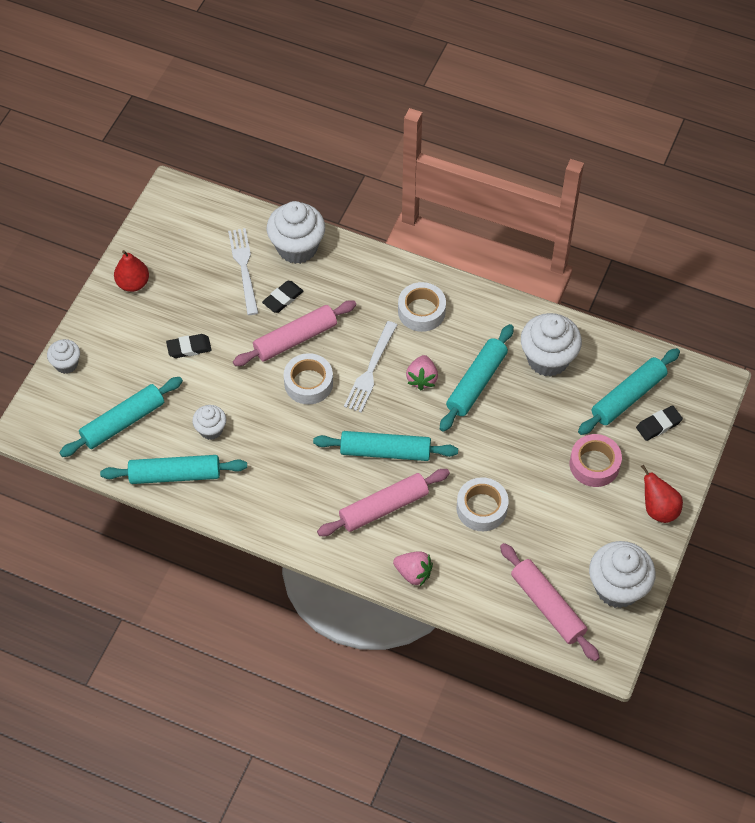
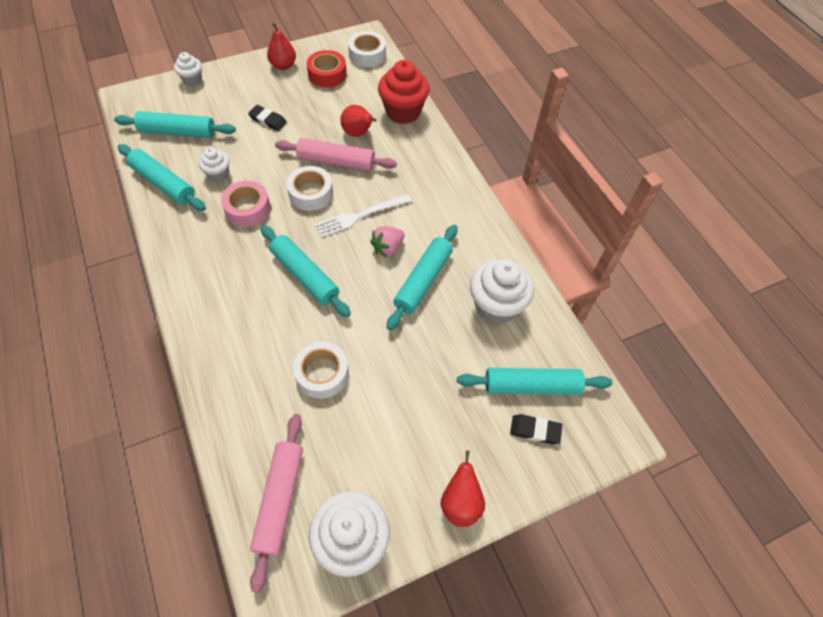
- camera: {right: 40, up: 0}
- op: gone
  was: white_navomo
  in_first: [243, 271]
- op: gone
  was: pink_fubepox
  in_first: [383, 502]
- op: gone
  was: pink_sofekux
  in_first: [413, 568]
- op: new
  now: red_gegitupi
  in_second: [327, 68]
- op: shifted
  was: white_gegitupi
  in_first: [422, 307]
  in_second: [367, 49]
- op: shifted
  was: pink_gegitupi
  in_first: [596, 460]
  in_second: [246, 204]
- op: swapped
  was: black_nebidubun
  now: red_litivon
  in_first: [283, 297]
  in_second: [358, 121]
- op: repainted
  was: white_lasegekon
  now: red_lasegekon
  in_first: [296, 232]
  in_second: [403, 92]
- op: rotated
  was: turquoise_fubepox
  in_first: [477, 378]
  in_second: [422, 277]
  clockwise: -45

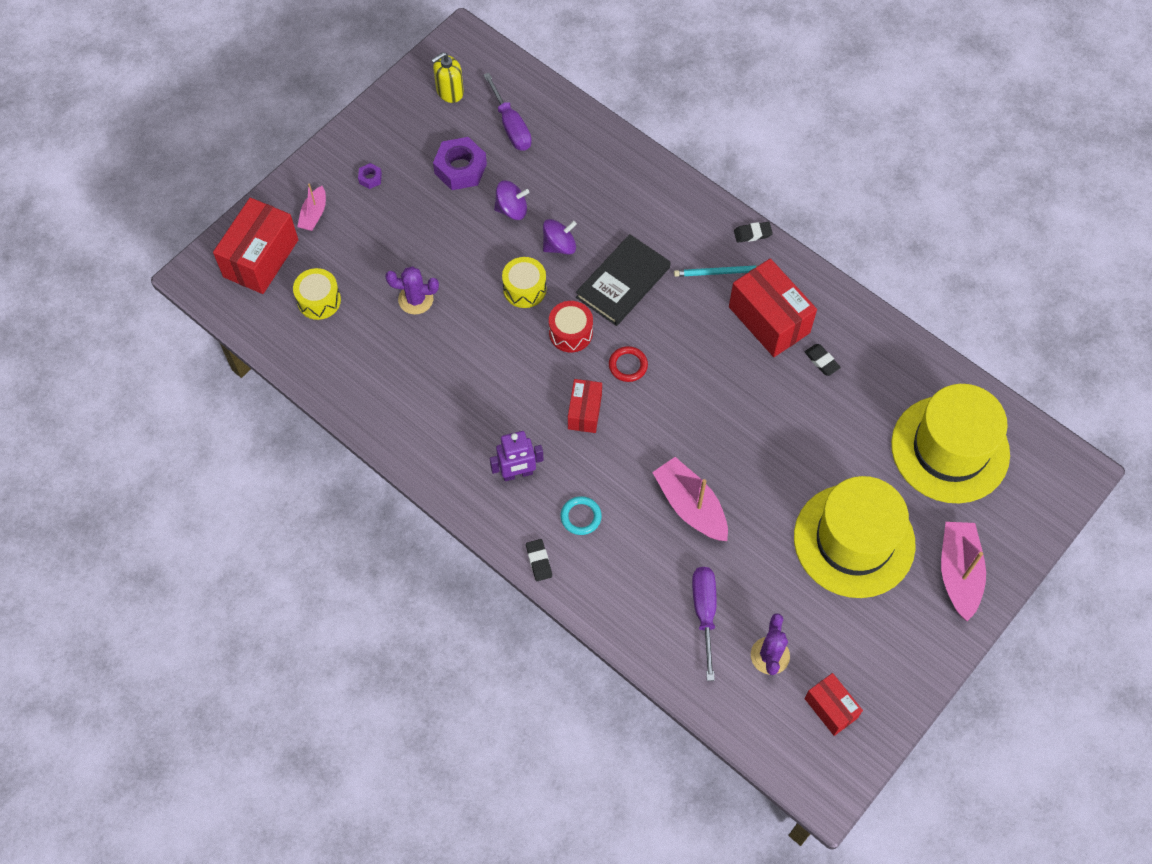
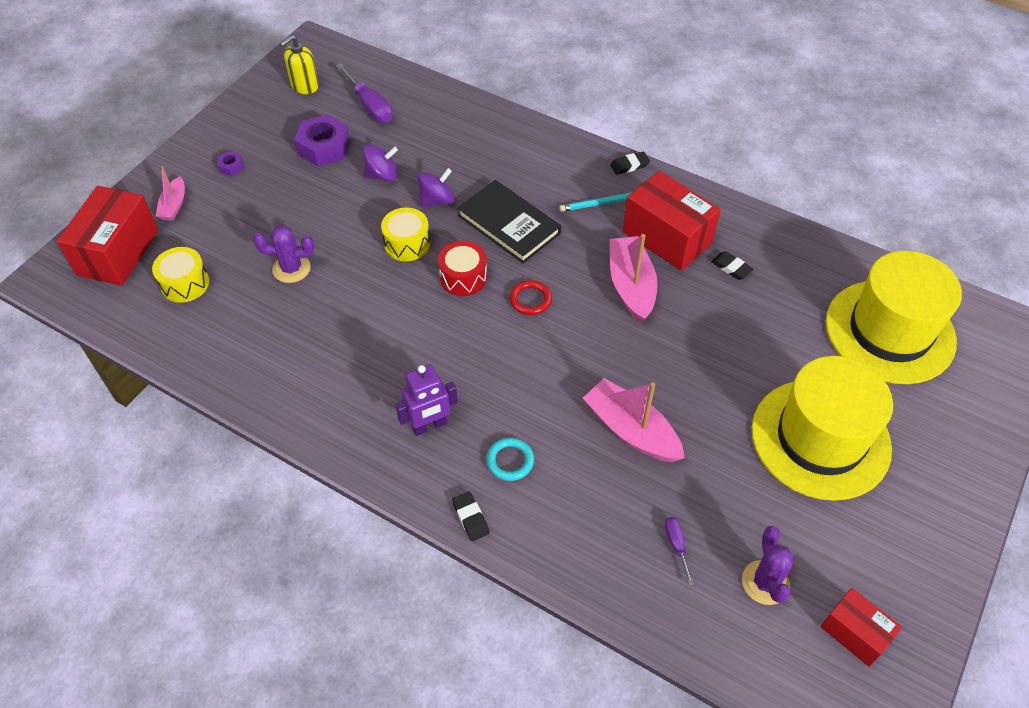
- camera: {right: -10, up: -10}
- op: gone
  was: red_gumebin
  in_first: [585, 406]
- op: shifted
  was: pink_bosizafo
  in_first: [963, 571]
  in_second: [634, 278]
- op: rotated
  was: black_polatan
  in_first: [623, 280]
  in_second: [509, 221]
  clockwise: -75
- op: scaled
  was: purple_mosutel
  in_first: [704, 624]
  in_second: [679, 551]
  ratio: 0.52

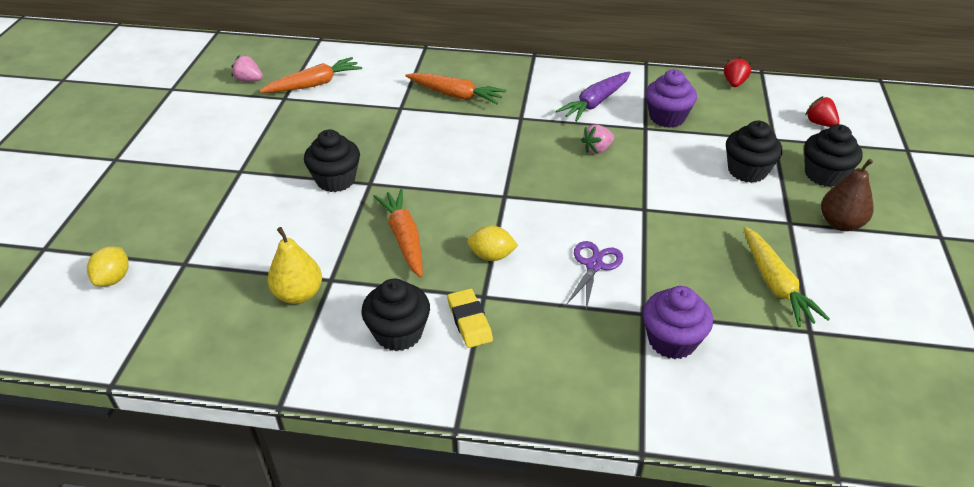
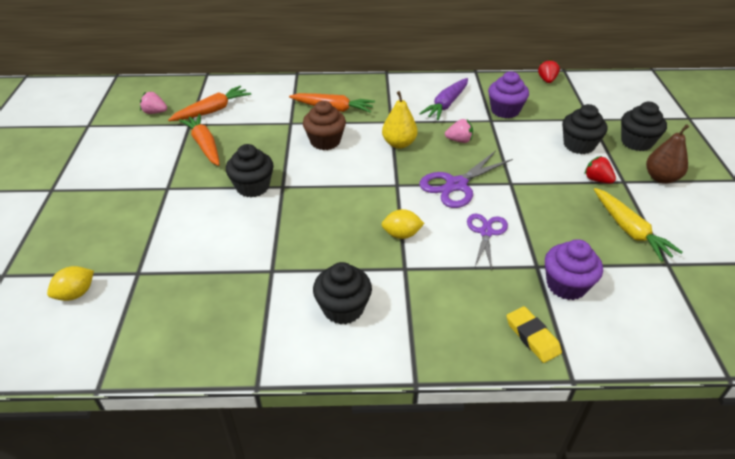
- camera: {right: -10, up: 0}
- op: new
  now: brown_lasegekon
  in_second: [324, 125]
- op: new
  now: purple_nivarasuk
  in_second: [466, 179]
- op: shifted
  was: yellow_litivon
  in_first: [295, 265]
  in_second: [400, 120]
- op: shifted
  was: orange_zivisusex
  in_first: [398, 233]
  in_second: [199, 140]
- op: shifted
  was: yellow_nebidubun
  in_first: [470, 318]
  in_second: [534, 334]
- op: shifted
  was: red_sofekux
  in_first: [822, 111]
  in_second: [600, 170]
- op: rotated
  was: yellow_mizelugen
  in_first: [108, 266]
  in_second: [70, 283]
  clockwise: 45
- op: rotated
  was: pink_sofekux
  in_first: [597, 139]
  in_second: [459, 131]
  clockwise: -135

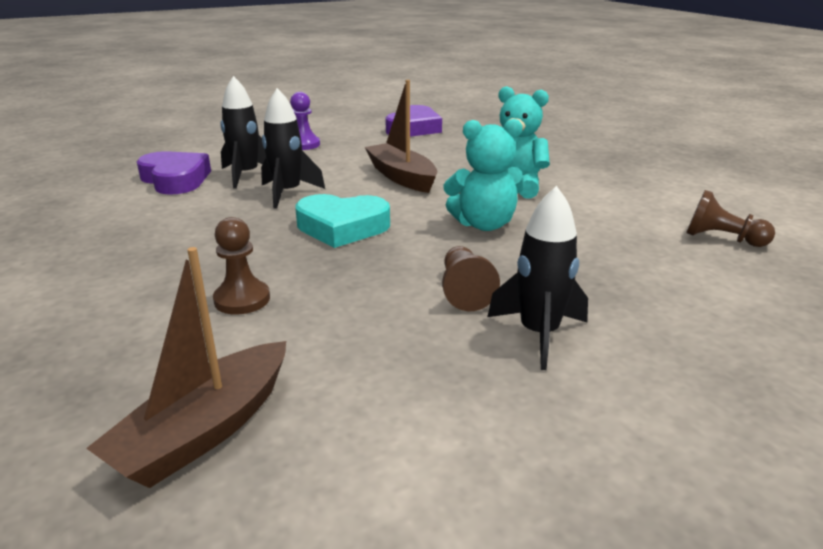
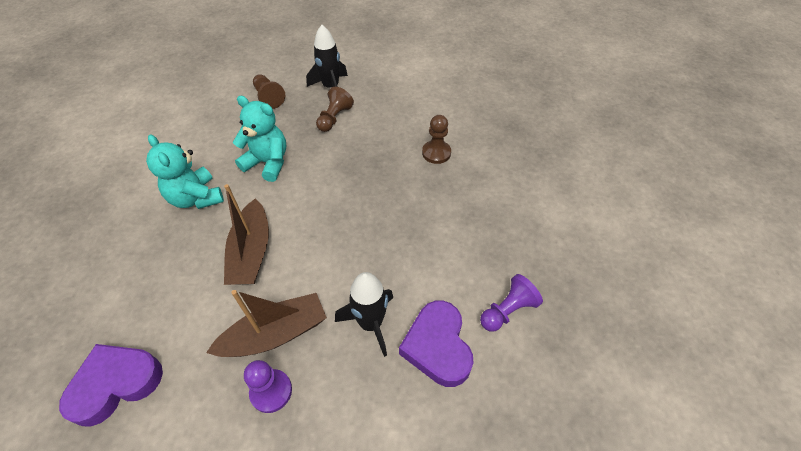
- camera: {right: -150, up: 25}
- op: gone
  was: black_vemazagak
  in_first: [293, 148]
- op: gone
  was: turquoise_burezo
  in_first: [342, 221]
- op: new
  now: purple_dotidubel
  in_second: [511, 303]
- op: shifted
  was: brown_bosizafo
  in_first: [186, 367]
  in_second: [266, 323]
- op: shifted
  was: brown_dotidubel
  in_first: [730, 218]
  in_second: [269, 91]

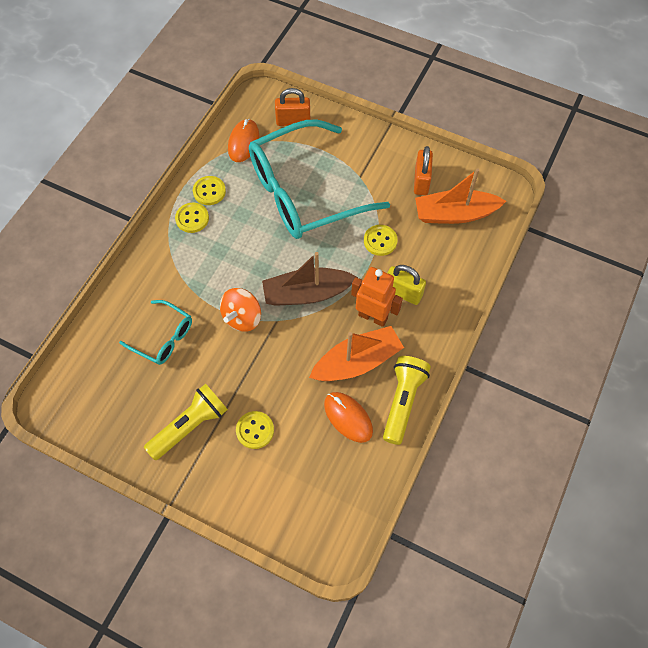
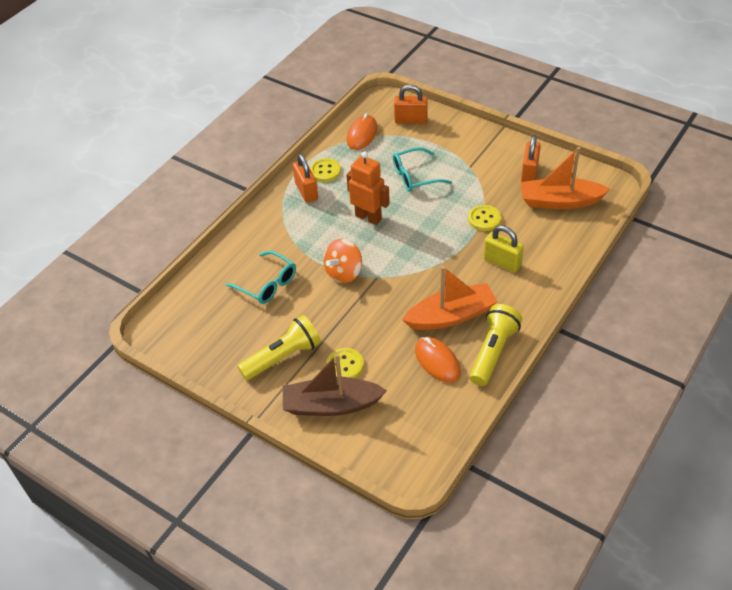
- camera: {right: 10, up: -15}
- op: shifted
  was: brown_bosizafo
  in_first: [310, 279]
  in_second: [335, 384]
- op: shifted
  was: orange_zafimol
  in_first: [377, 297]
  in_second: [368, 188]
- op: swapped
  was: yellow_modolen
  now: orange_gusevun
  in_first: [192, 218]
  in_second: [305, 178]
- op: scaled
  was: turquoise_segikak
  in_first: [319, 179]
  in_second: [422, 169]
  ratio: 0.46

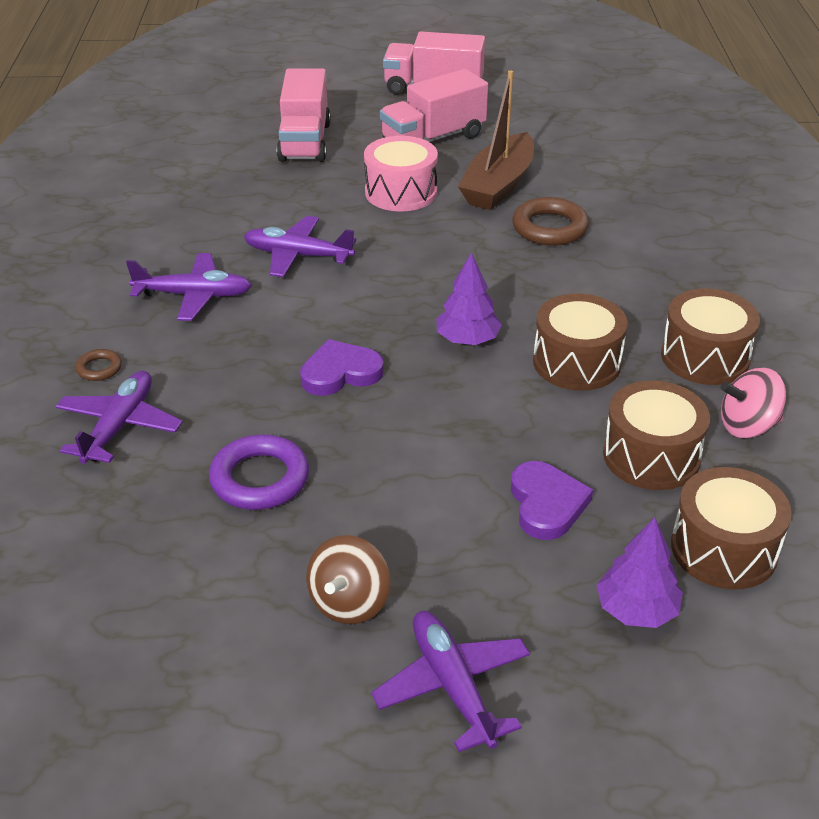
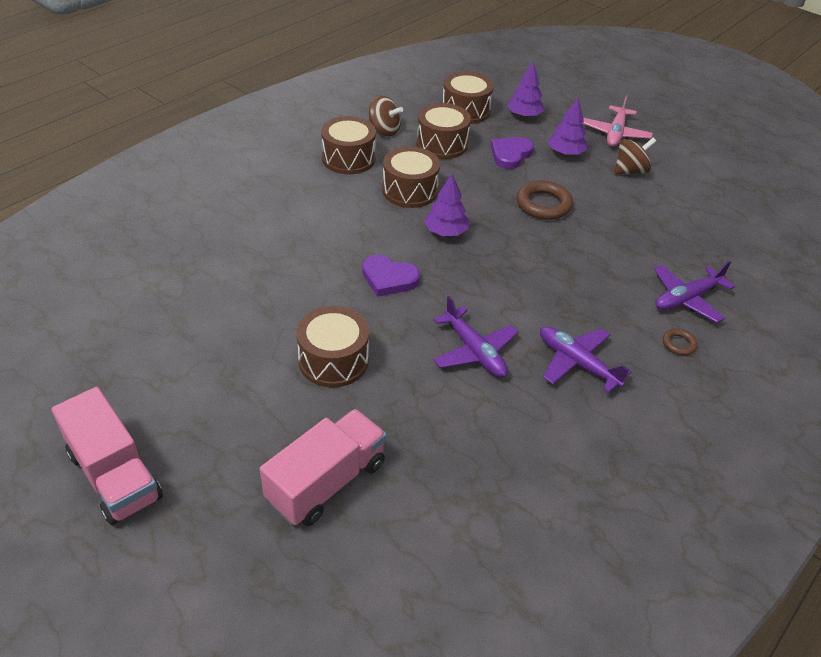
- camera: {right: -140, up: 5}
- op: gone
  was: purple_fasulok
  in_first: [259, 472]
- op: gone
  was: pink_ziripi
  in_first: [434, 105]
- op: gone
  was: brown_bosizafo
  in_first: [496, 140]
- op: new
  now: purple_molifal
  in_second: [567, 127]
- op: shifted
  was: purple_burezo
  in_first: [342, 367]
  in_second: [391, 276]
- op: shifted
  was: brown_fasulok
  in_first: [550, 221]
  in_second: [544, 200]
- op: repainted
  was: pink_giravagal
  now: brown_giravagal
  in_first: [401, 174]
  in_second: [332, 347]
- op: repainted
  was: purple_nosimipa
  now: pink_nosimipa
  in_first: [450, 681]
  in_second: [618, 120]
- op: repainted
  was: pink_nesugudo
  now: brown_nesugudo
  in_first: [753, 403]
  in_second: [385, 115]

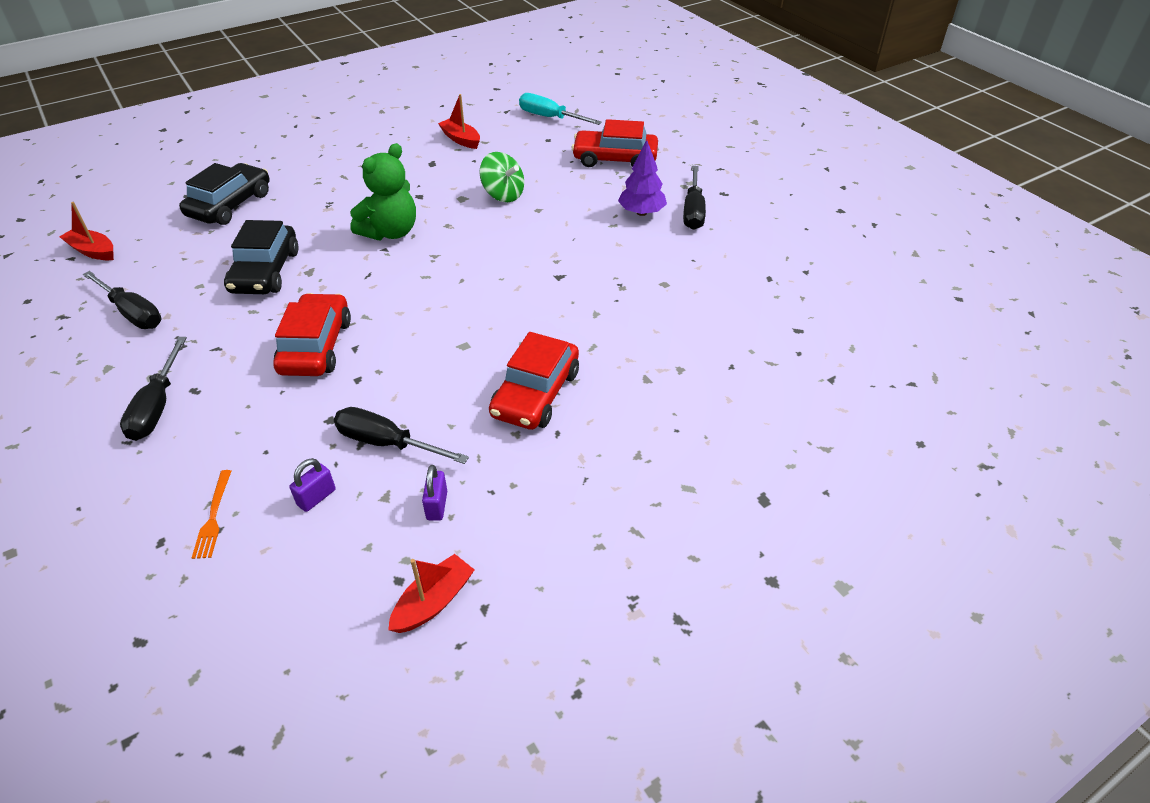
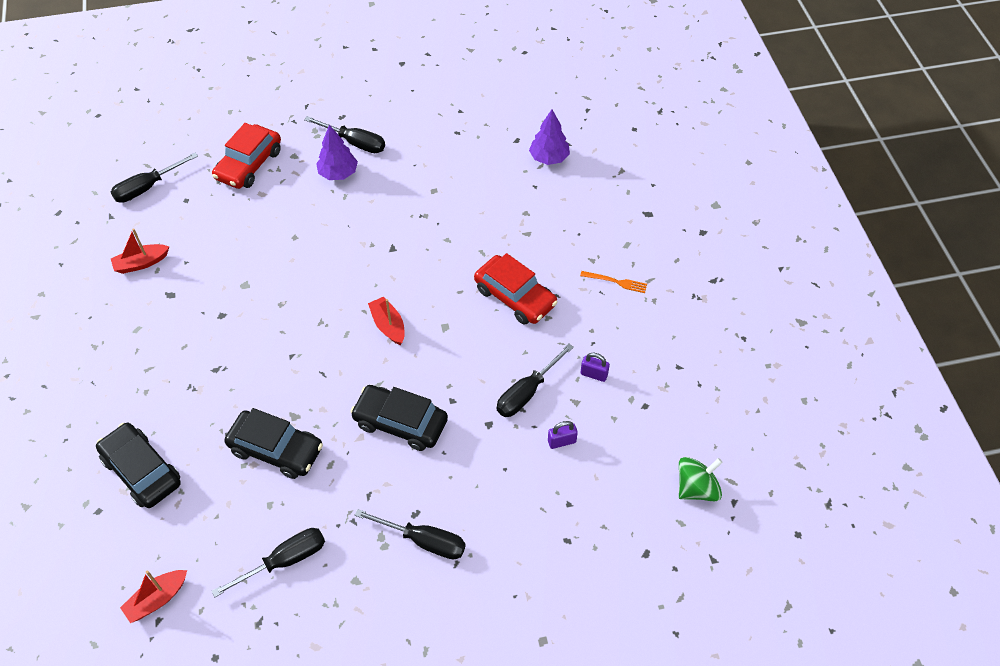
- camera: {right: -70, up: 10}
- op: gone
  was: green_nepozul
  in_first: [383, 191]
- op: new
  now: purple_molifal
  in_second: [549, 137]
- op: shifted
  was: orange_navomo
  in_first: [211, 514]
  in_second: [613, 282]
- op: shifted
  was: red_bosizafo
  in_first: [431, 593]
  in_second: [386, 320]
- op: shifted
  was: green_nesugudo
  in_first: [501, 177]
  in_second: [701, 479]
- op: repainted
  was: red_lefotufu
  now: black_lefotufu
  in_first: [312, 334]
  in_second: [399, 418]
- op: repainted
  was: turquoise_mosutel
  now: black_mosutel
  in_first: [560, 109]
  in_second: [154, 178]
- op: rotated
  was: purple_gusevun
  in_first: [312, 485]
  in_second: [563, 435]
  clockwise: -75

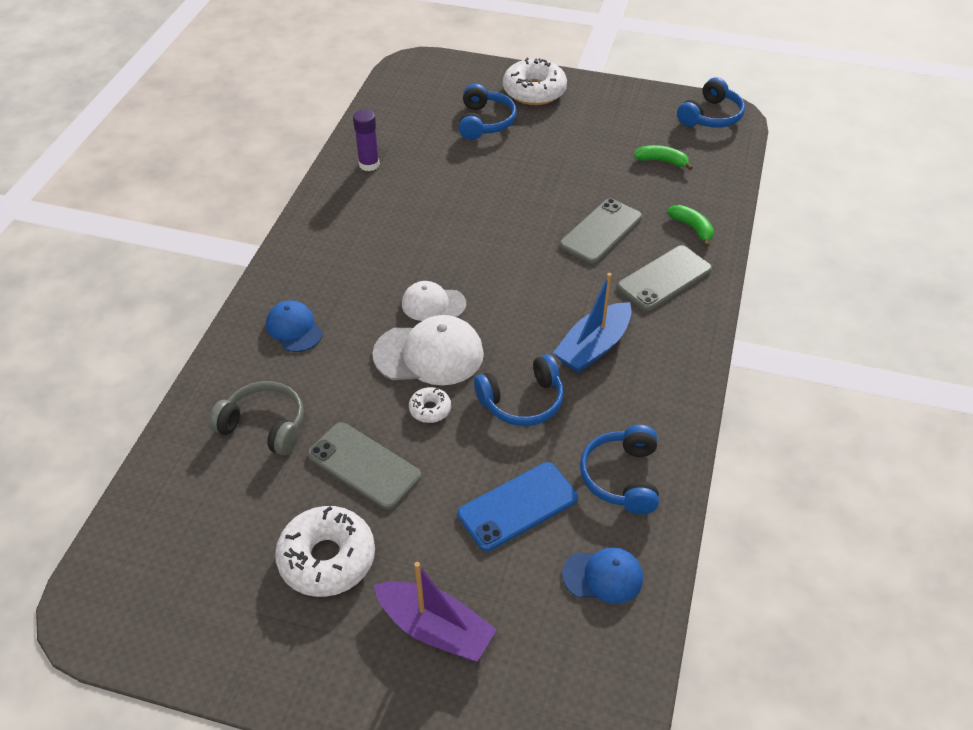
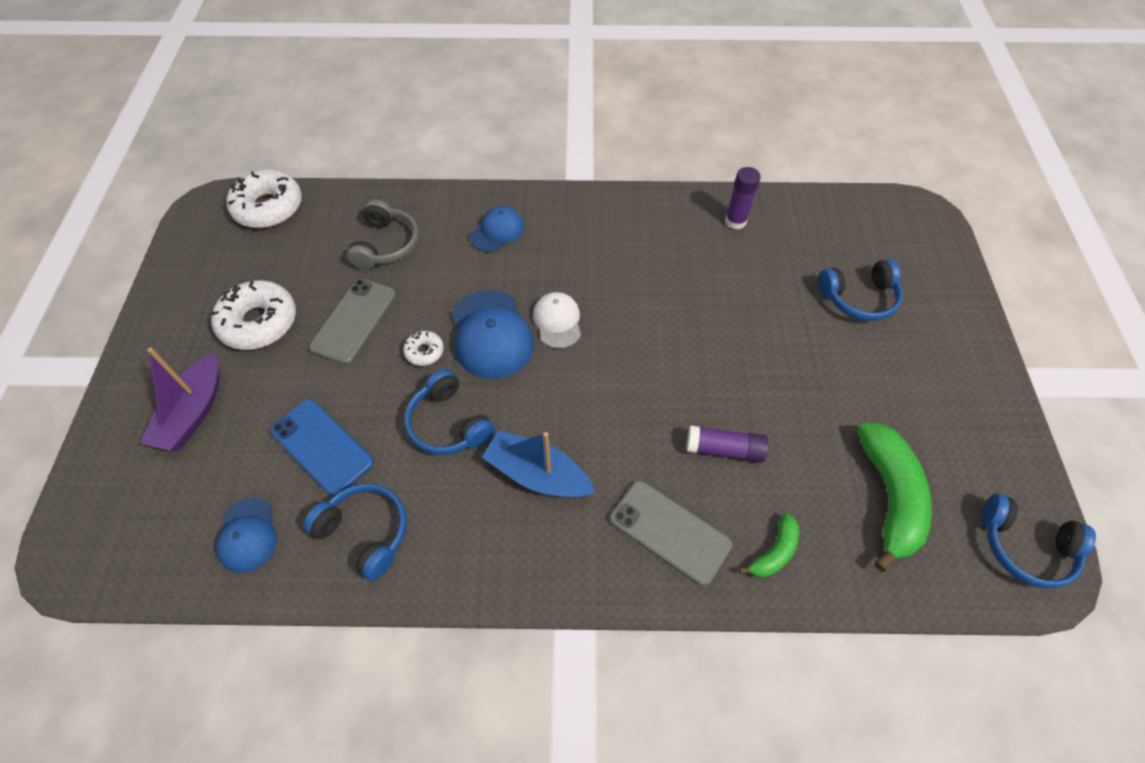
- camera: {right: 75, up: 10}
- op: shifted
  was: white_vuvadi
  in_first: [535, 81]
  in_second: [264, 199]
- op: swapped
  was: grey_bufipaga
  now: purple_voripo
  in_first: [601, 230]
  in_second: [727, 444]
- op: repainted
  was: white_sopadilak
  now: blue_sopadilak
  in_first: [428, 350]
  in_second: [493, 334]
- op: rotated
  was: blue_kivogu
  in_first: [619, 469]
  in_second: [355, 532]
  clockwise: 45
- op: scaled
  was: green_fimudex
  in_first: [663, 157]
  in_second: [894, 497]
  ratio: 1.95

